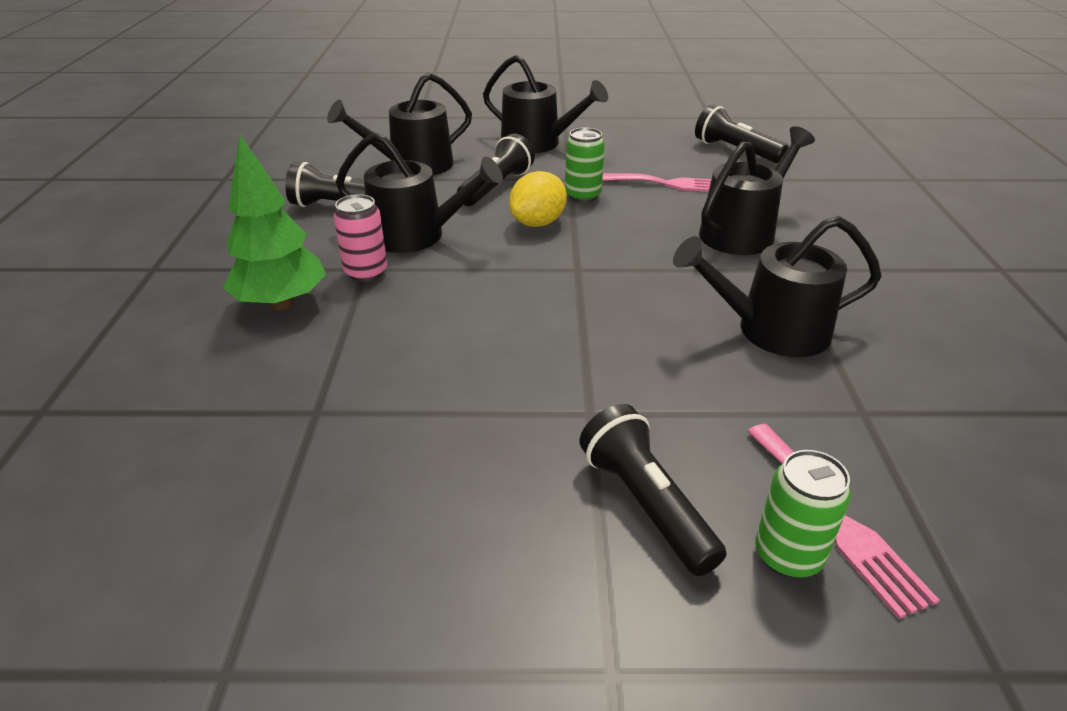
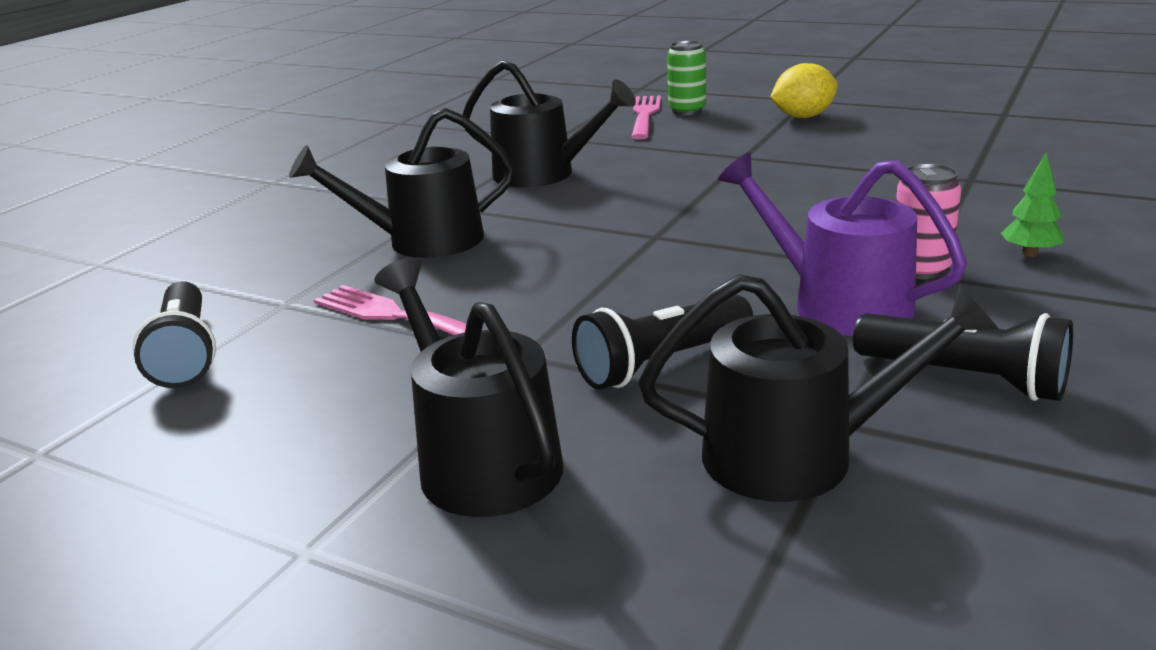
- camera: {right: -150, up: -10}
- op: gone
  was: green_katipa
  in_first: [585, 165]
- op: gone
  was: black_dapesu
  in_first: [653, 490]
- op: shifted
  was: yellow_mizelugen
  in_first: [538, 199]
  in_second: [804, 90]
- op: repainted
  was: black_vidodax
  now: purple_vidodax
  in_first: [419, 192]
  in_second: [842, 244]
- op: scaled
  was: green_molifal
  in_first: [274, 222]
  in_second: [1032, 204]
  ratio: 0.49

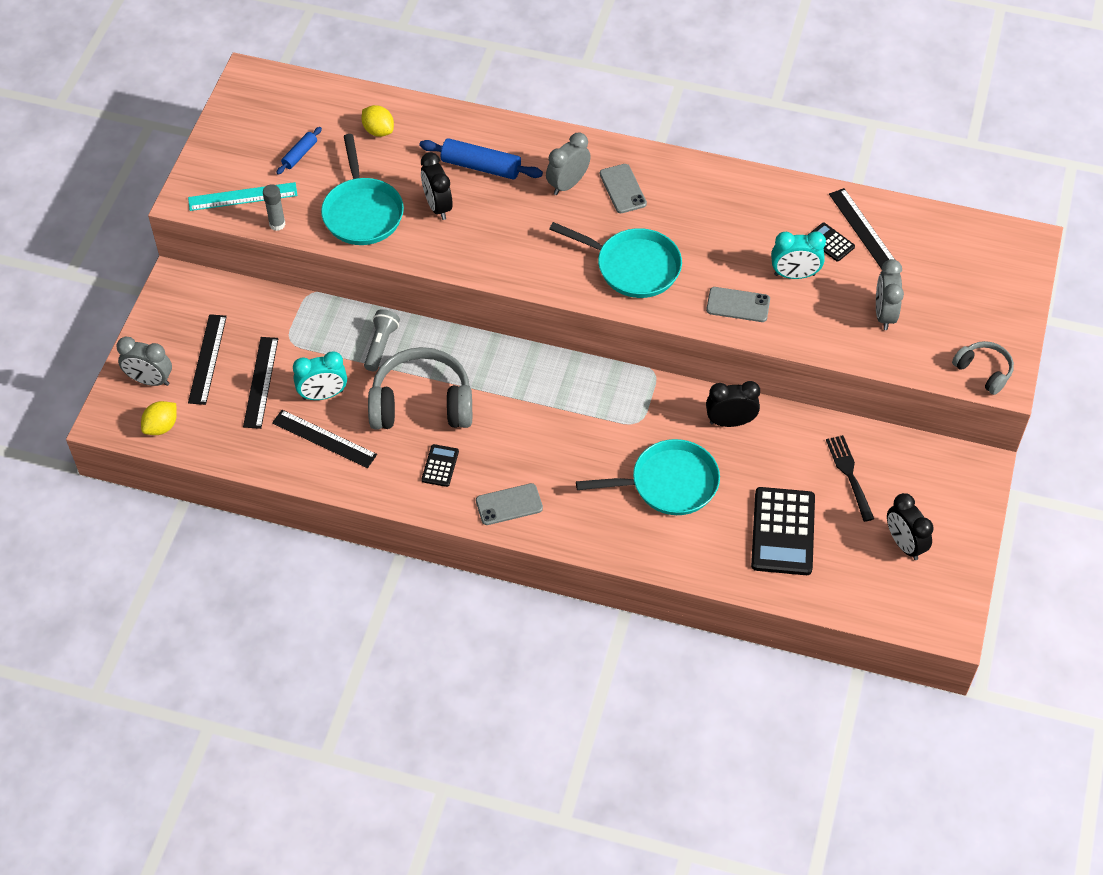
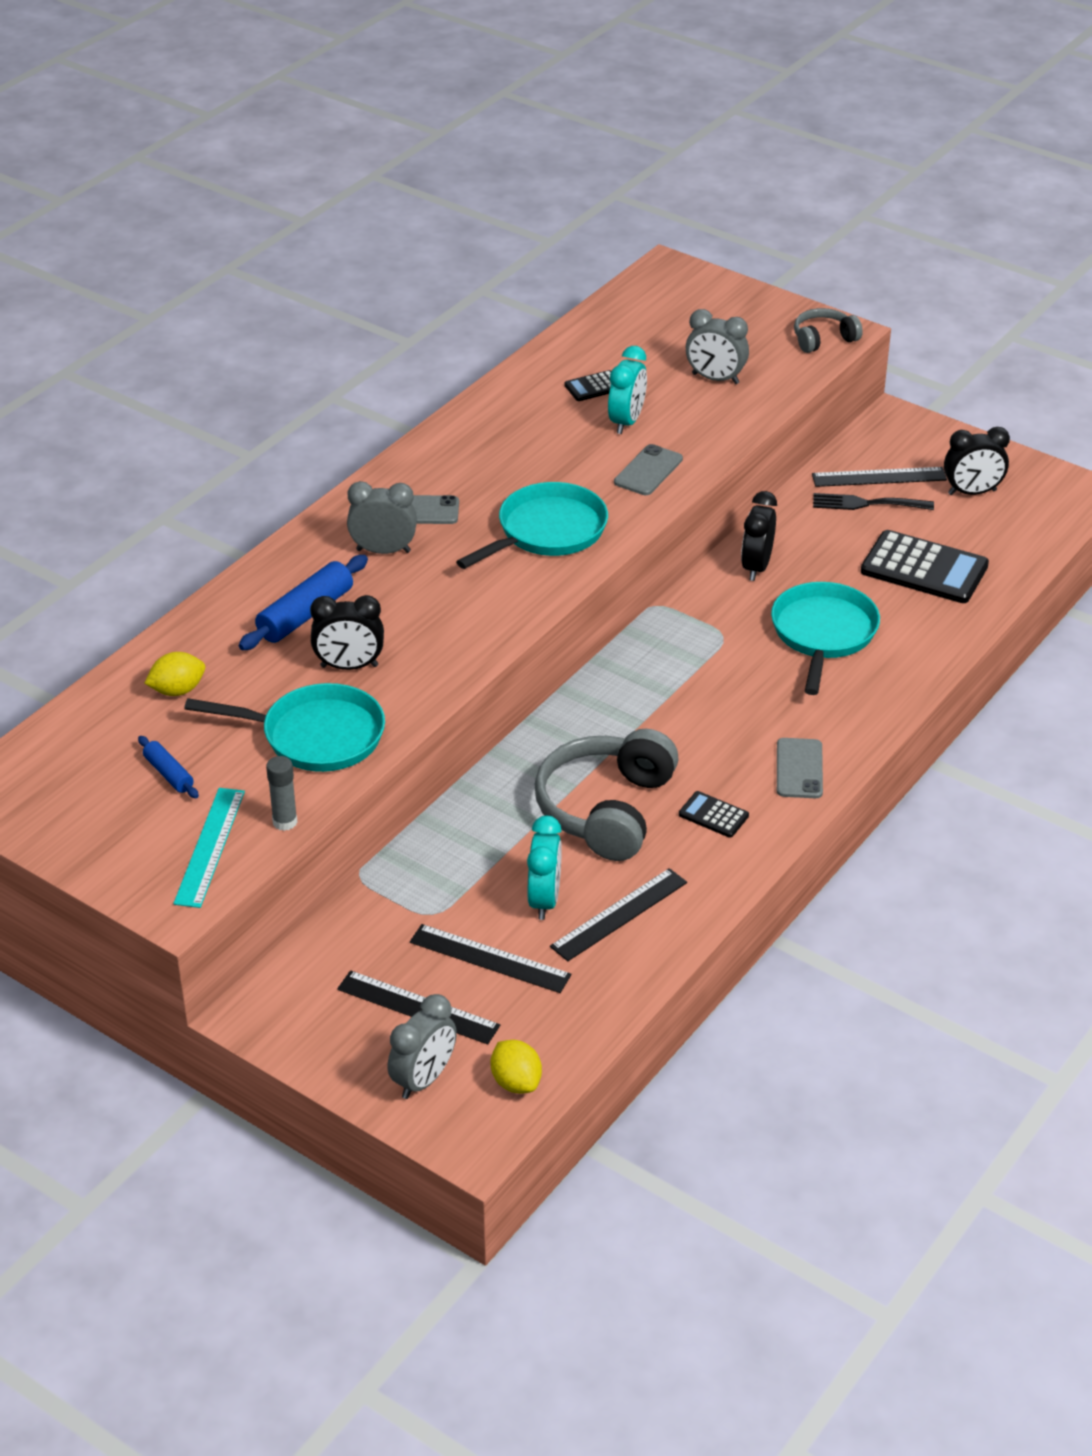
- camera: {right: -70, up: -15}
- op: gone
  was: grey_dapesu
  in_first: [382, 340]
- op: shifted
  was: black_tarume
  in_first: [862, 228]
  in_second: [879, 477]
- op: rotated
  was: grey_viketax
  in_first: [568, 164]
  in_second: [382, 517]
  clockwise: 120

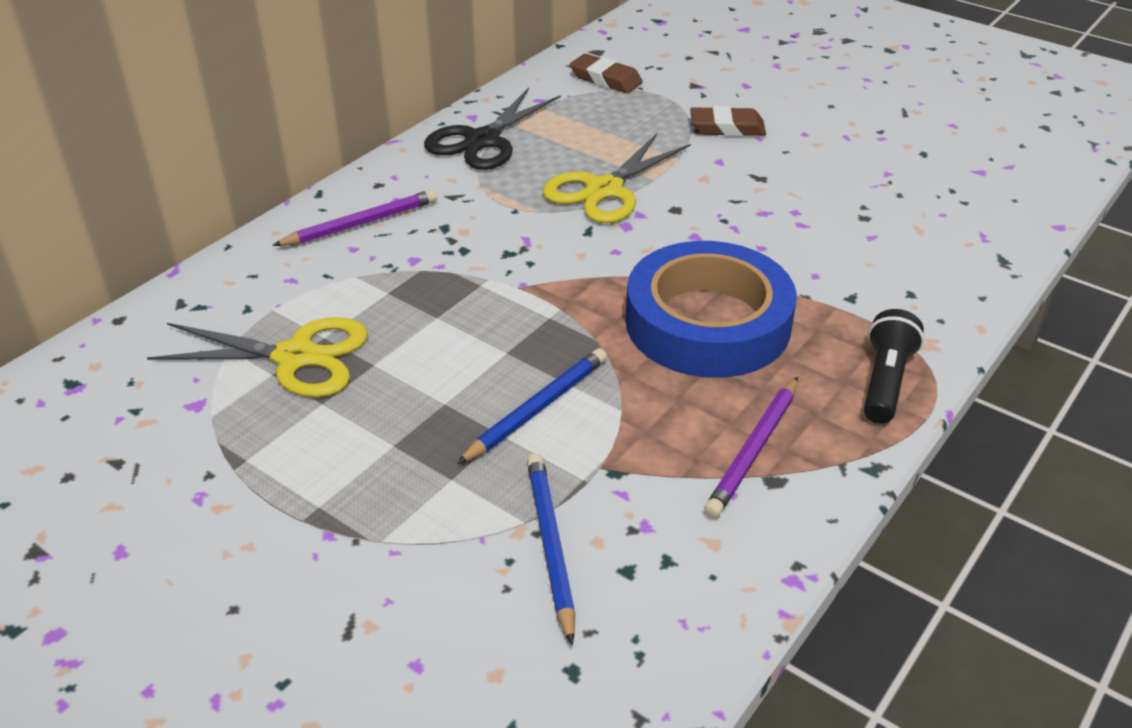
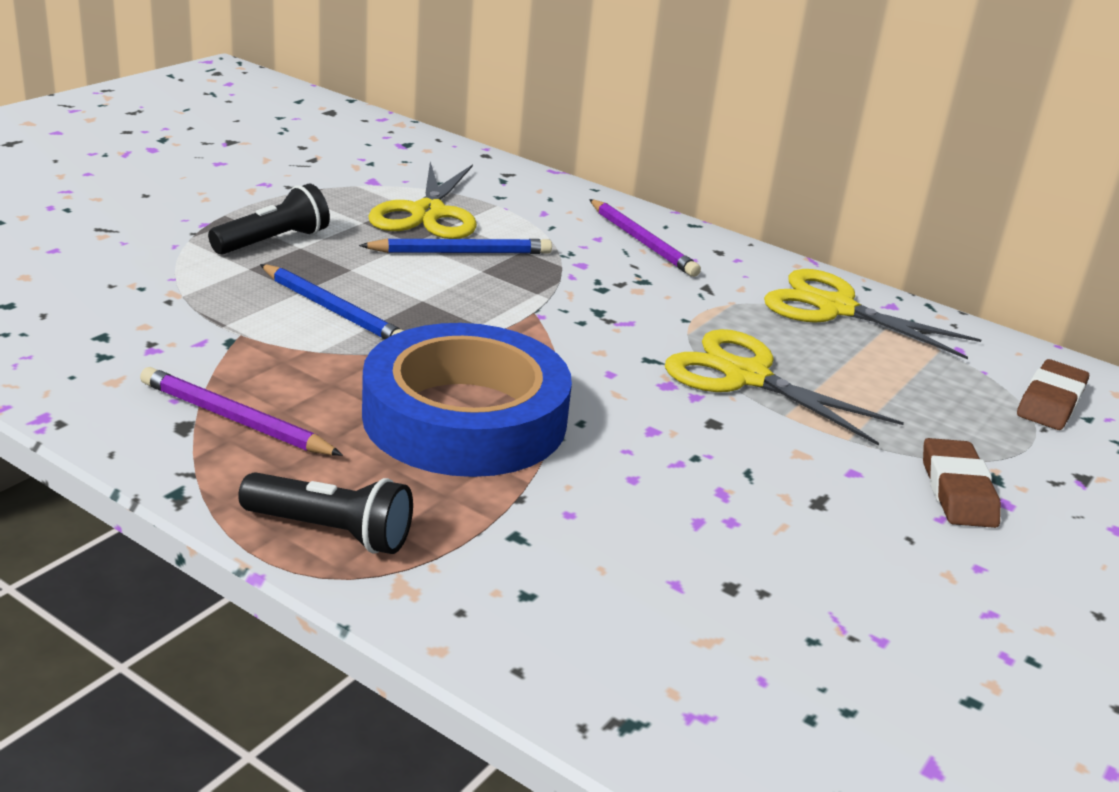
- camera: {right: 85, up: -10}
- op: new
  now: black_dapesu
  in_second: [269, 219]
- op: shifted
  was: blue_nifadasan
  in_first: [551, 549]
  in_second: [455, 246]
- op: repainted
  was: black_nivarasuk
  now: yellow_nivarasuk
  in_first: [492, 129]
  in_second: [872, 314]

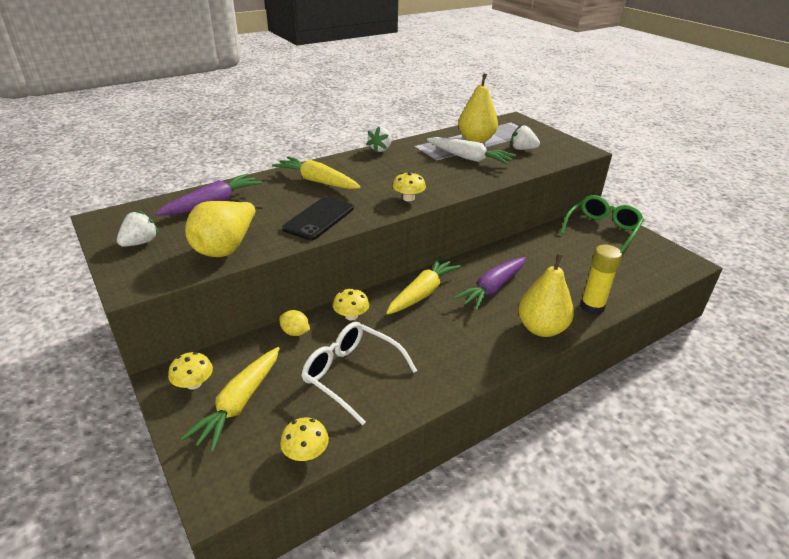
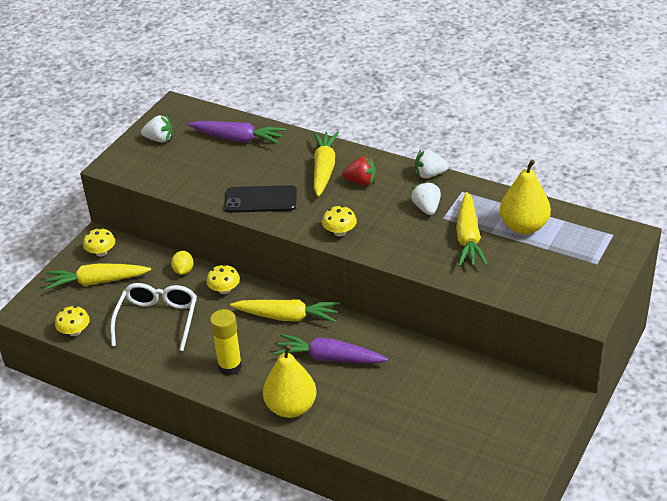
- camera: {right: 65, up: 5}
- op: gone
  was: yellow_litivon
  in_first: [224, 229]
- op: gone
  was: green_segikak
  in_first: [602, 224]
- op: new
  now: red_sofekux
  in_second: [359, 170]
- op: shifted
  was: white_sofekux
  in_first: [525, 137]
  in_second: [426, 198]
- op: shifted
  was: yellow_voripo
  in_first: [601, 279]
  in_second: [226, 342]
- op: repainted
  was: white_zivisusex
  now: yellow_zivisusex
  in_first: [471, 151]
  in_second: [472, 229]

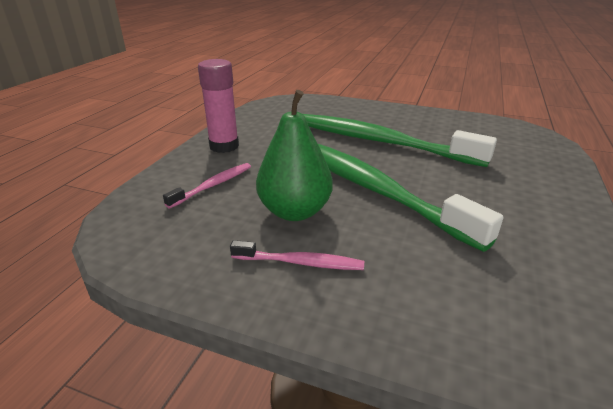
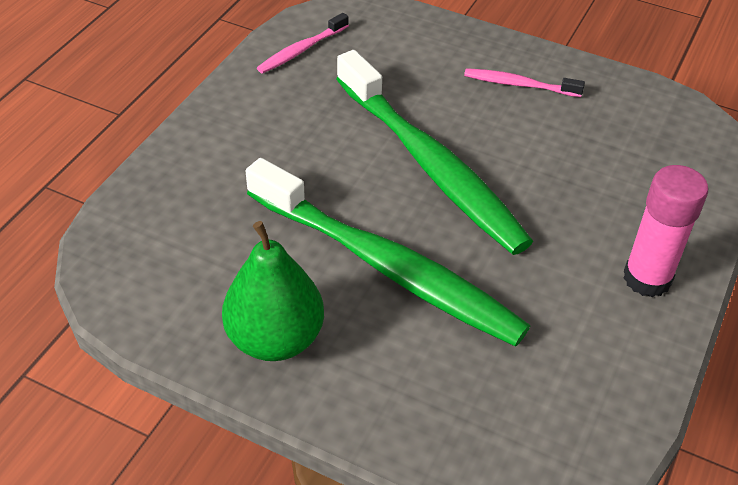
- camera: {right: -175, up: 15}
- op: shifted
  was: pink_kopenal
  in_first: [207, 185]
  in_second: [303, 43]
- op: shifted
  was: green_litivon
  in_first: [294, 155]
  in_second: [273, 291]

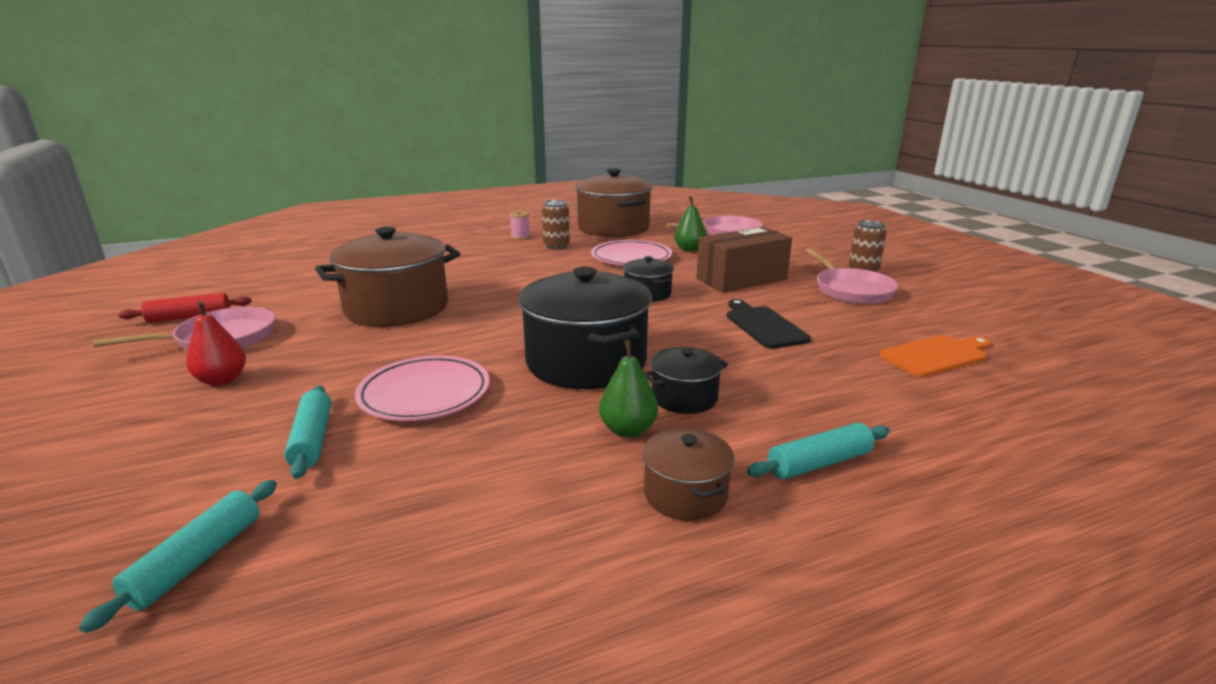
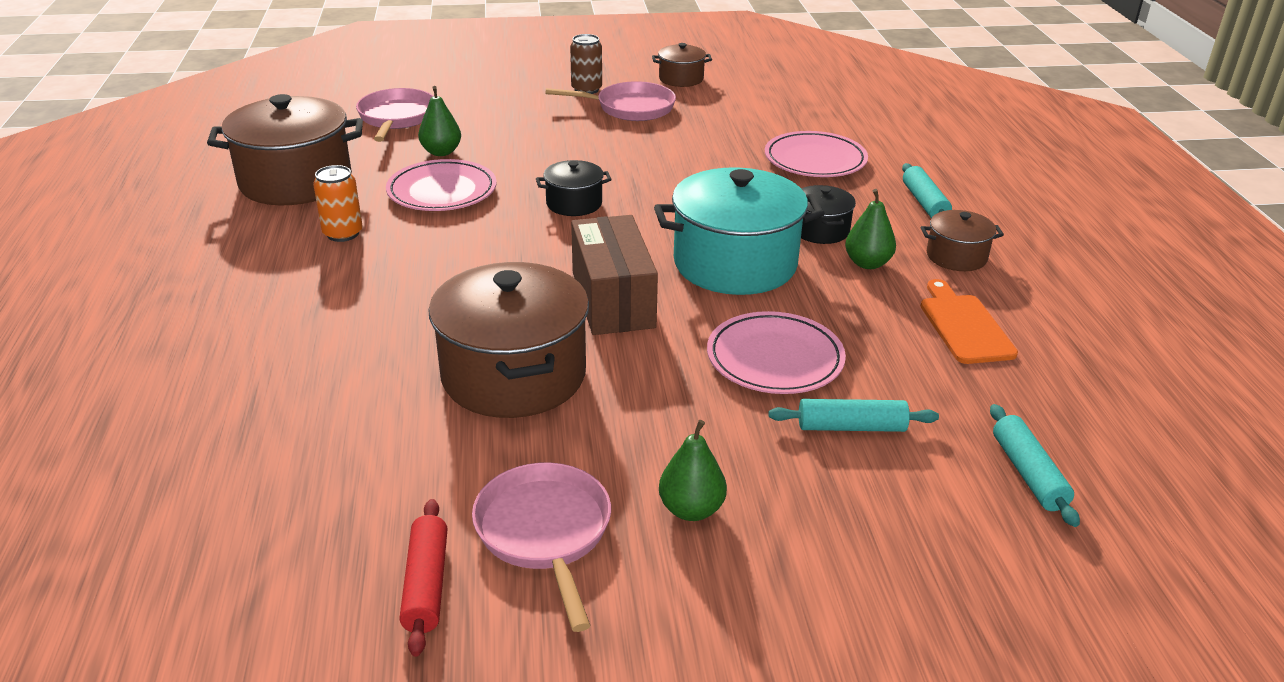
- camera: {right: -75, up: 10}
- op: gone
  was: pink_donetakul
  in_first: [520, 225]
- op: gone
  was: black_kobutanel
  in_first: [769, 324]
- op: new
  now: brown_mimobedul
  in_second: [682, 65]
- op: new
  now: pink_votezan
  in_second: [816, 154]
- op: shifted
  was: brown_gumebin
  in_first: [744, 260]
  in_second: [614, 275]
- op: shifted
  was: orange_kobutanel
  in_first: [935, 356]
  in_second: [969, 321]
- op: repainted
  was: red_litivon
  now: green_litivon
  in_first: [216, 343]
  in_second: [693, 470]
- op: repainted
  was: black_mimobedul
  now: turquoise_mimobedul
  in_first: [585, 328]
  in_second: [739, 231]
- op: repainted
  was: brown_katipa
  now: orange_katipa
  in_first: [556, 225]
  in_second: [338, 203]
- op: rotated
  was: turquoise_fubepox
  in_first: [178, 556]
  in_second: [1035, 465]
  clockwise: 45

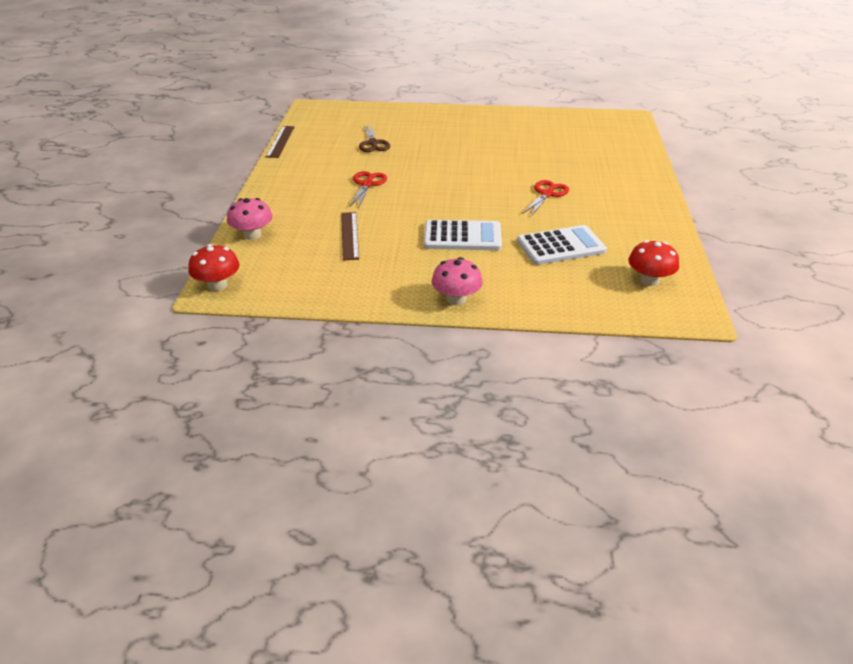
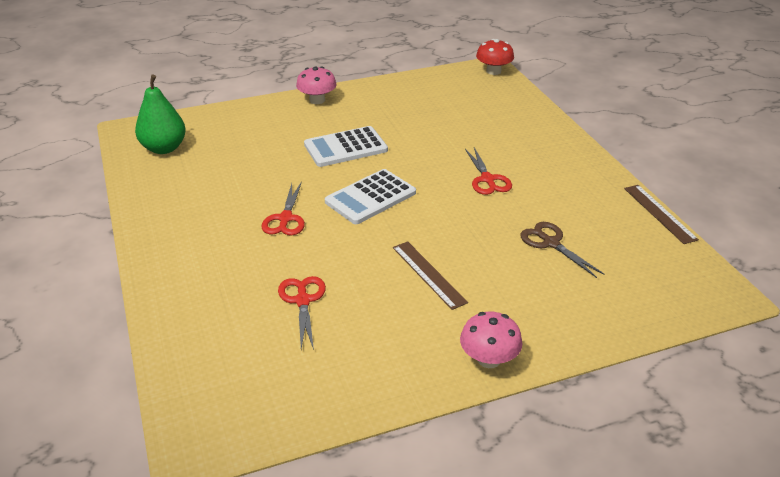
- camera: {right: 155, up: 0}
- op: new
  now: red_nivarasuk
  in_second: [302, 313]
- op: shifted
  was: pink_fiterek
  in_first: [250, 219]
  in_second: [491, 340]
- op: shifted
  was: brown_tarume
  in_first: [350, 236]
  in_second: [430, 275]
- op: shifted
  was: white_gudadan
  in_first: [562, 245]
  in_second: [370, 196]
- op: swapped
  was: red_fiterek
  now: green_litivon
  in_first: [653, 263]
  in_second: [160, 114]

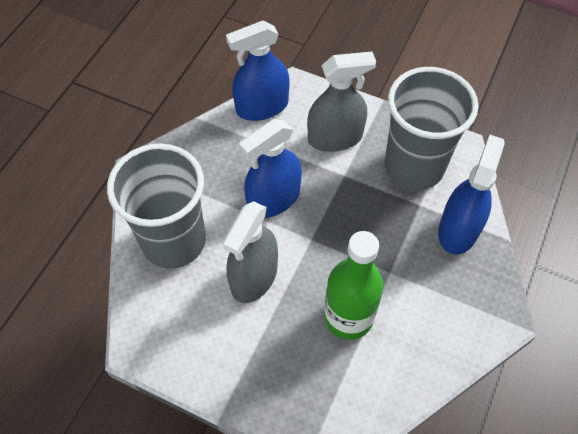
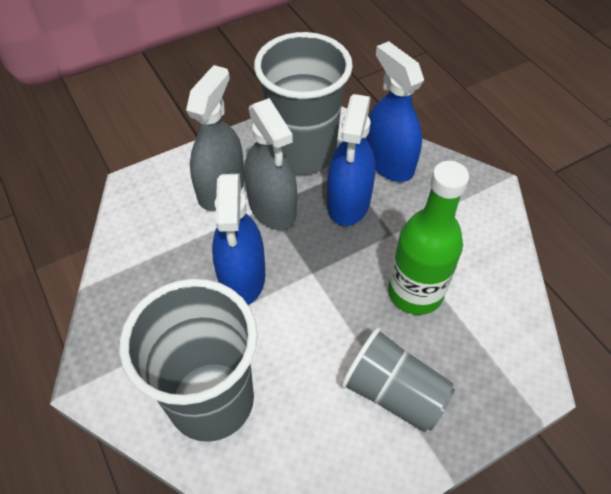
- camera: {right: -55, up: -5}
- op: new
  now: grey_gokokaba
  in_second: [398, 379]
- op: shifted
  was: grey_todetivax
  in_first: [250, 252]
  in_second: [270, 164]
- op: shifted
  was: blue_todetivax
  in_first: [258, 71]
  in_second: [351, 160]

